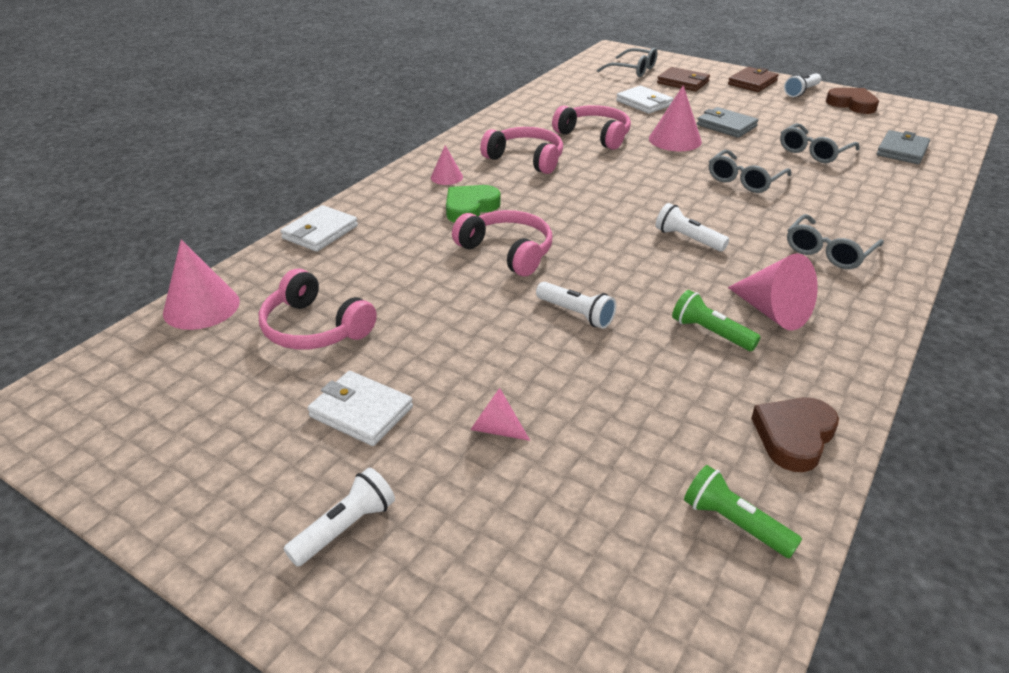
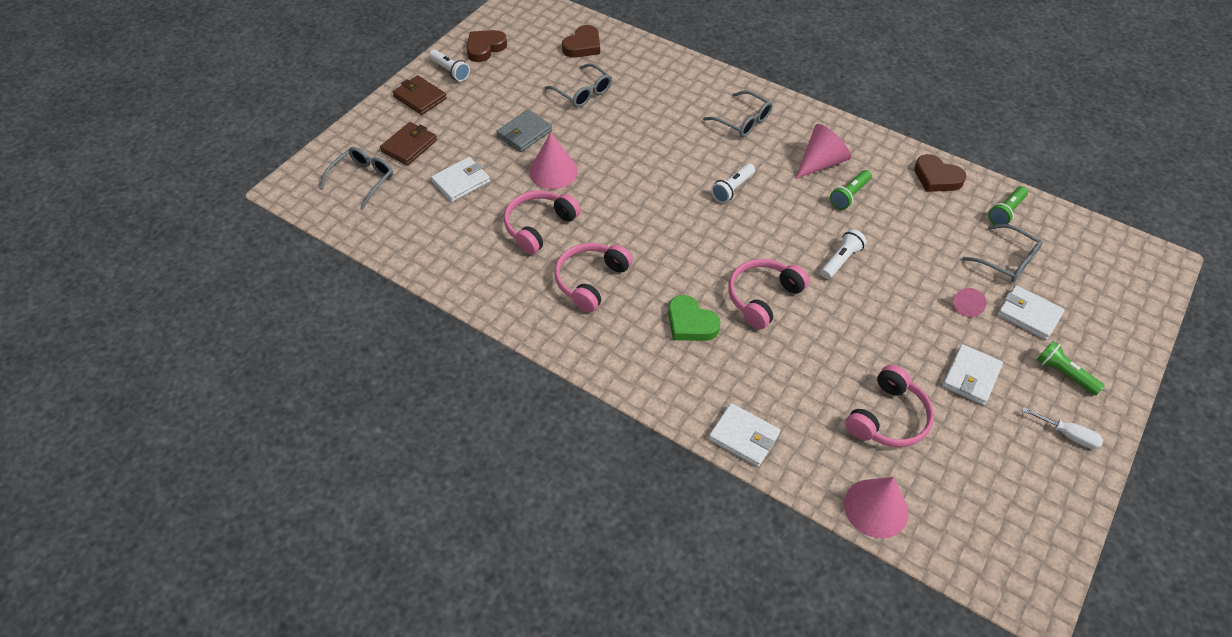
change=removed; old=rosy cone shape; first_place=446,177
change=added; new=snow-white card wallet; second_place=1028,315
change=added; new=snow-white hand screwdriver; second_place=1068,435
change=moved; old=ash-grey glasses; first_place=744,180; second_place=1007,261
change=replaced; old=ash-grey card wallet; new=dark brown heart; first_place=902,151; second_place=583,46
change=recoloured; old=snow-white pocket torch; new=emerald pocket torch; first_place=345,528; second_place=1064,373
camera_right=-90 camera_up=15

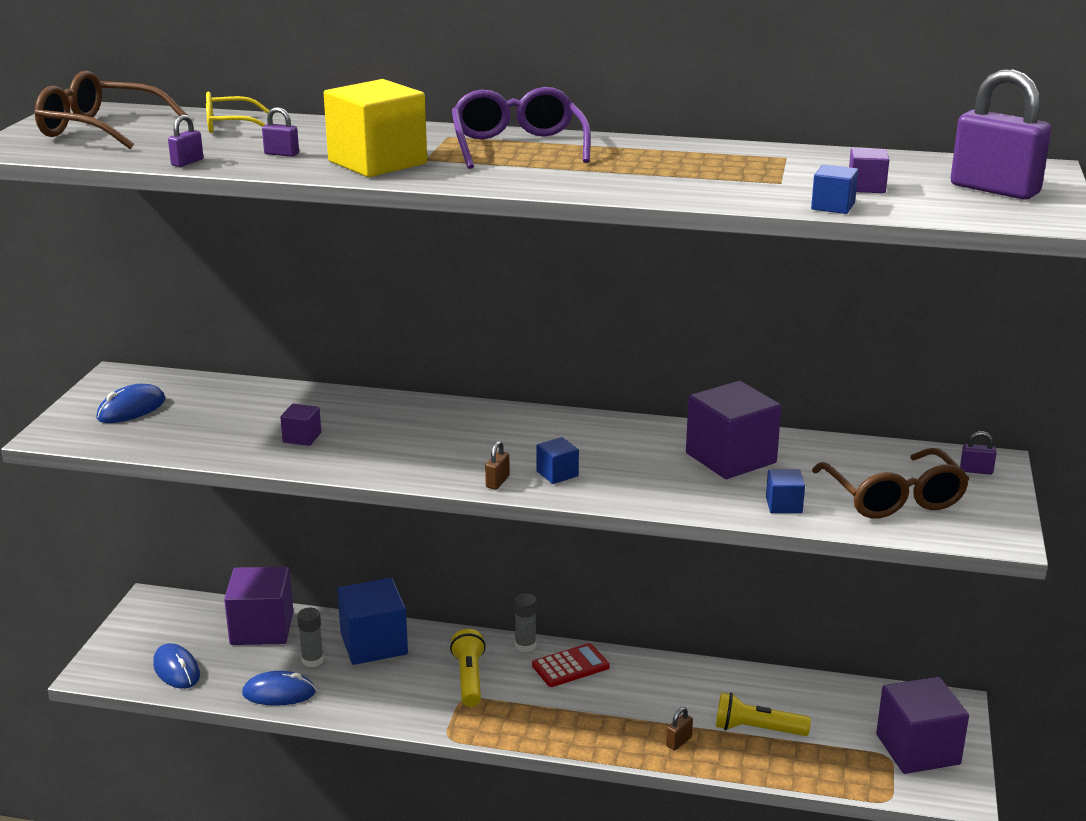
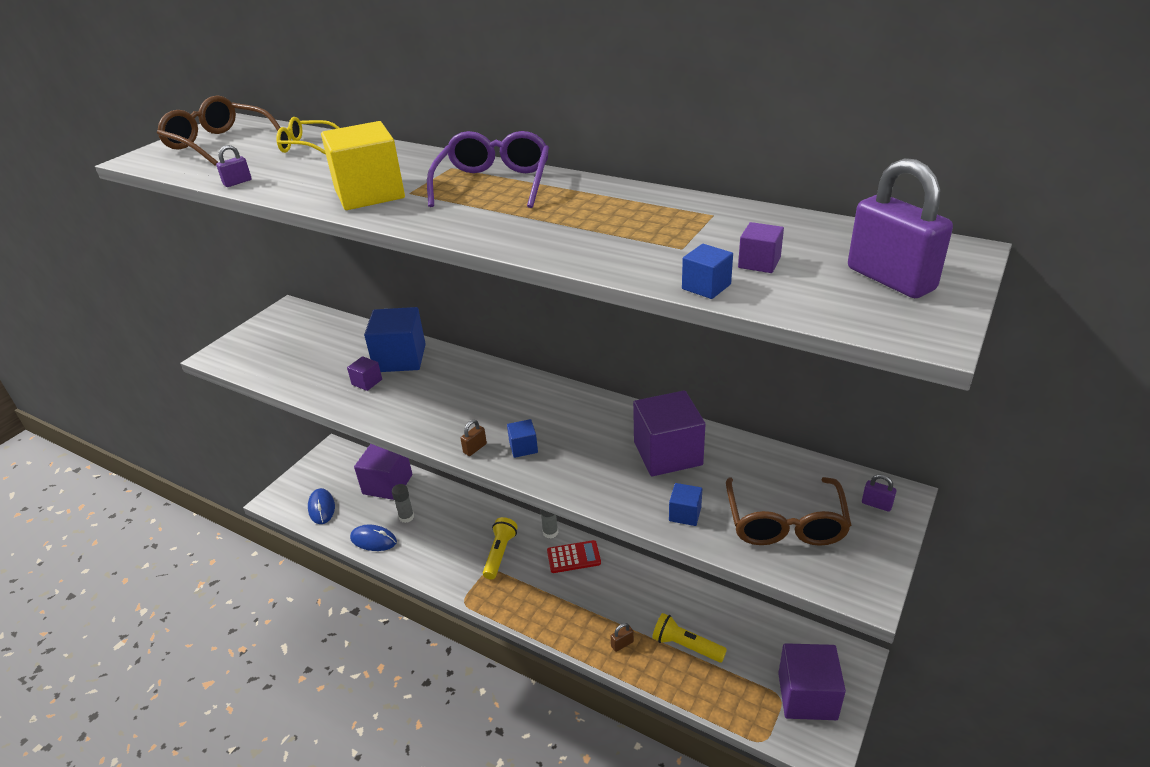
change=removed; old=cobalt PC mouse; first_place=131,409
change=removed; old=violet padlock; first_place=281,154
change=moved; old=cobalt block; first_place=374,644; second_place=400,358
camera_right=20 camera_up=10

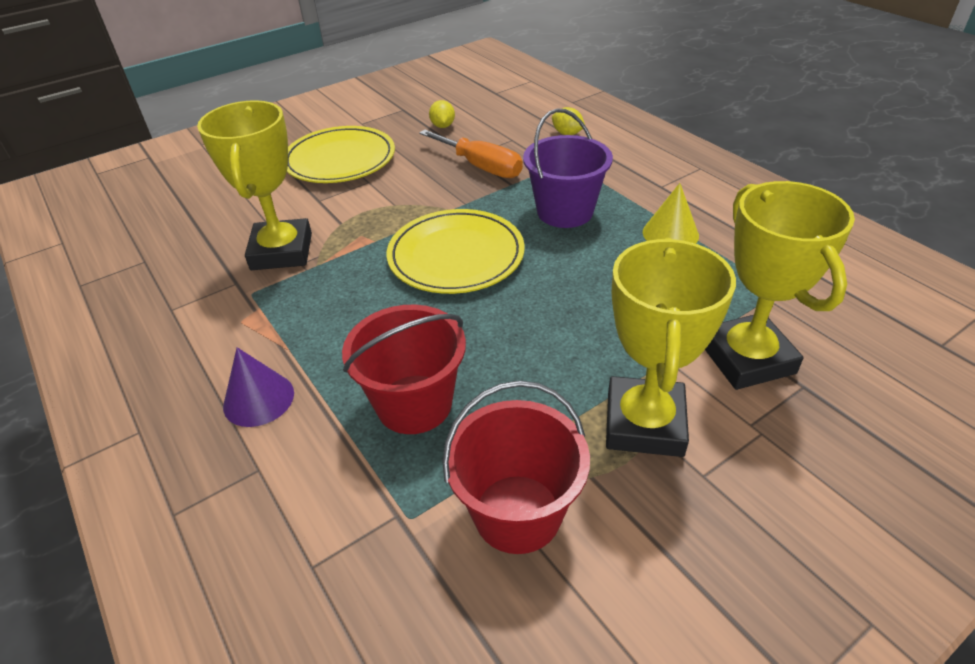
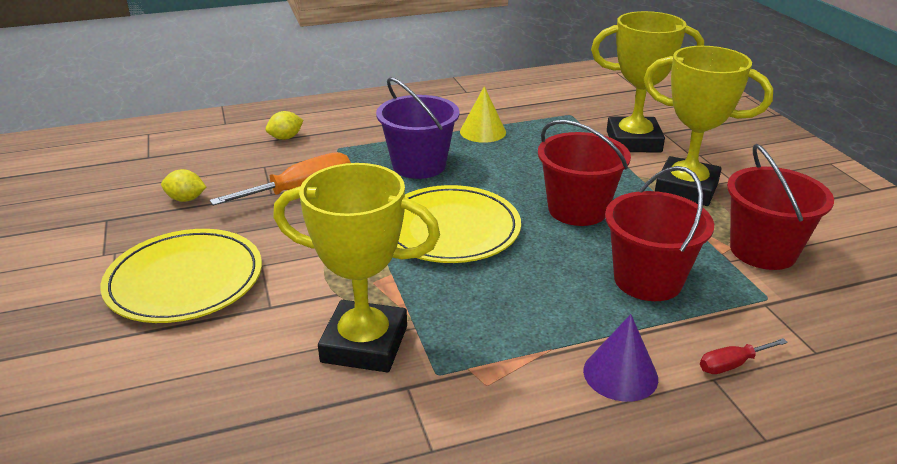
change=added; new=red sand bucket; second_place=577,210
change=added; new=red hand screwdriver; second_place=732,364
camera_right=-75 camera_up=-10

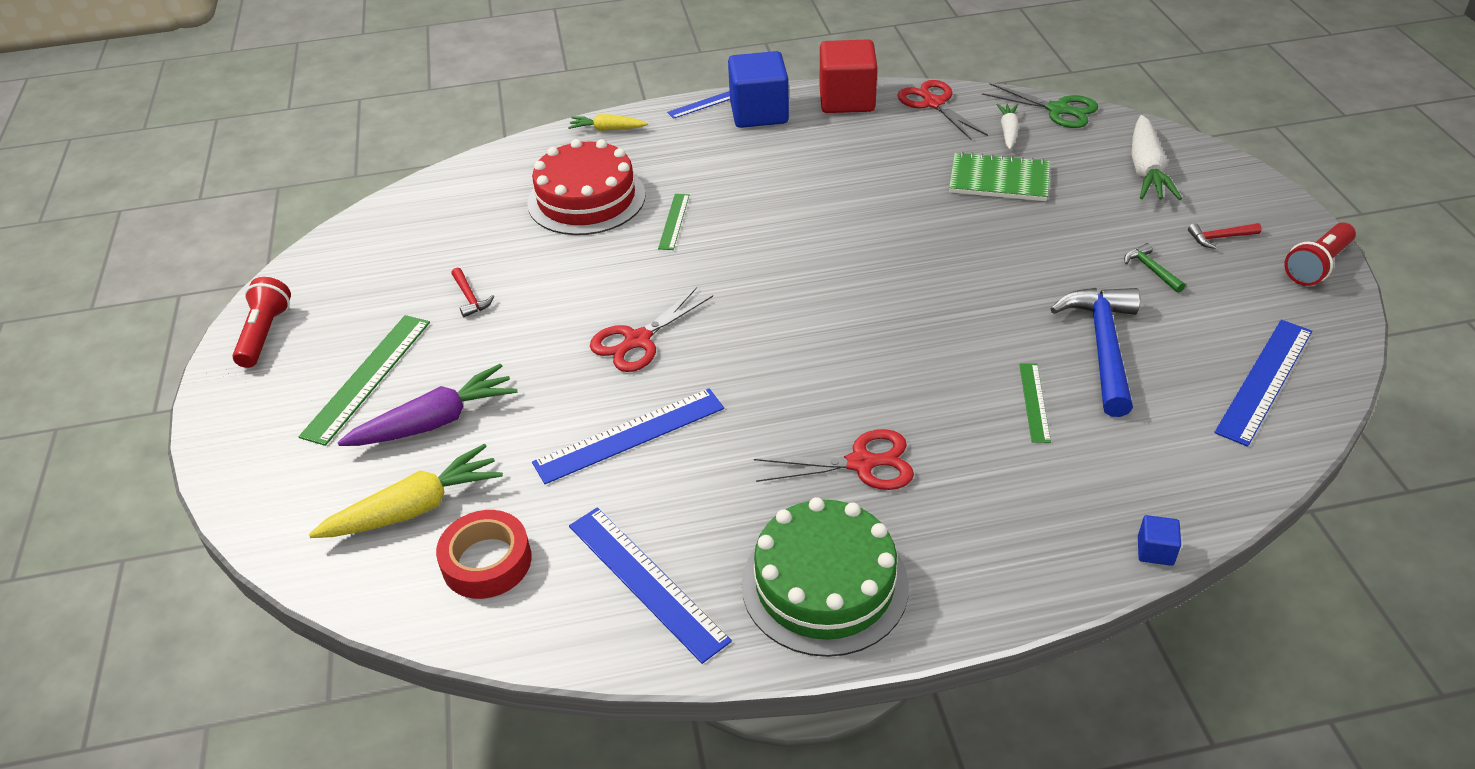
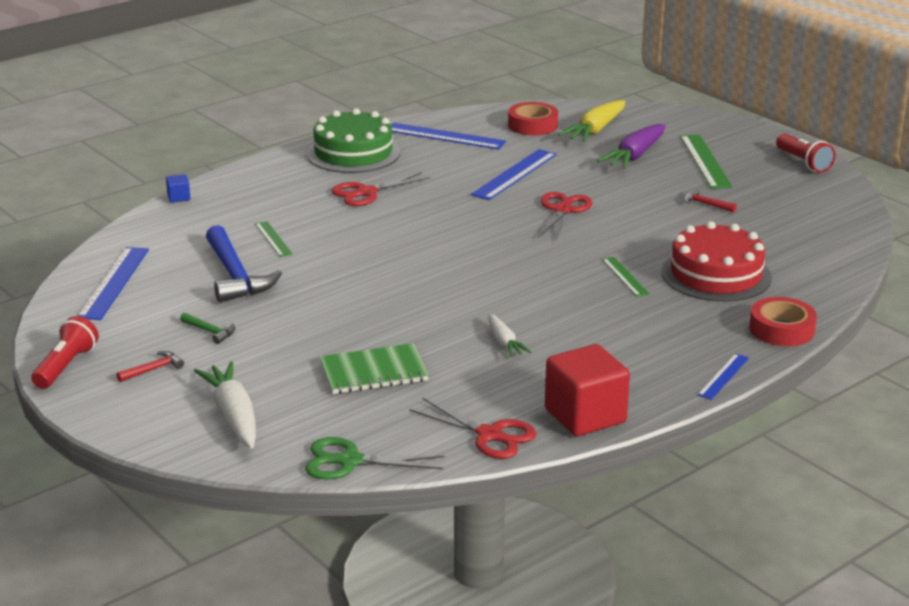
change=removed; old=cobalt block; first_place=759,113
change=moved; old=snow-white root vegetable; first_place=1008,131; second_place=504,342
change=replaced; old=yellow root vegetable; new=red sticky tape; first_place=607,129; second_place=781,329
camera_right=150 camera_up=-15

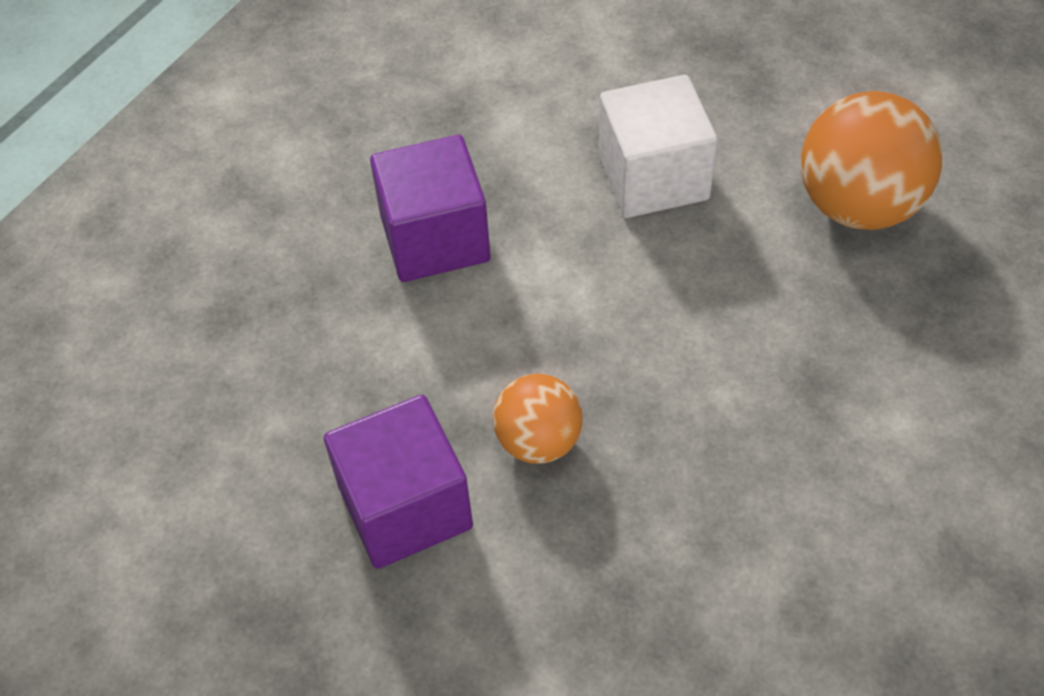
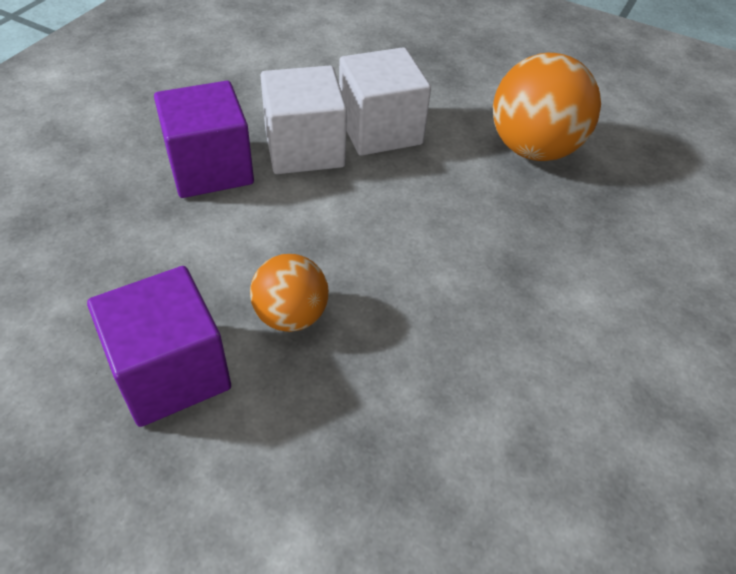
change=added; new=snow-white block; second_place=304,149
camera_right=-10 camera_up=-5

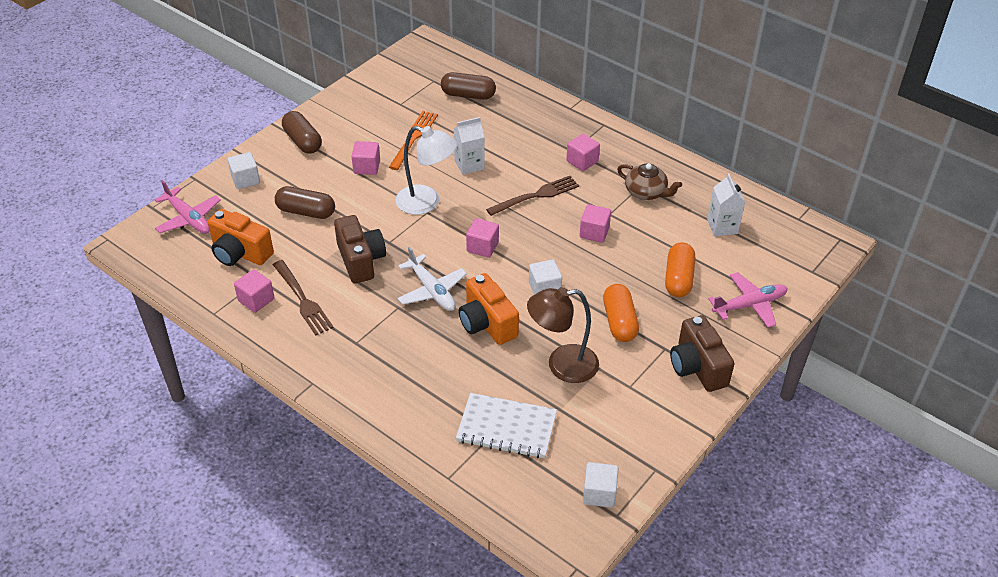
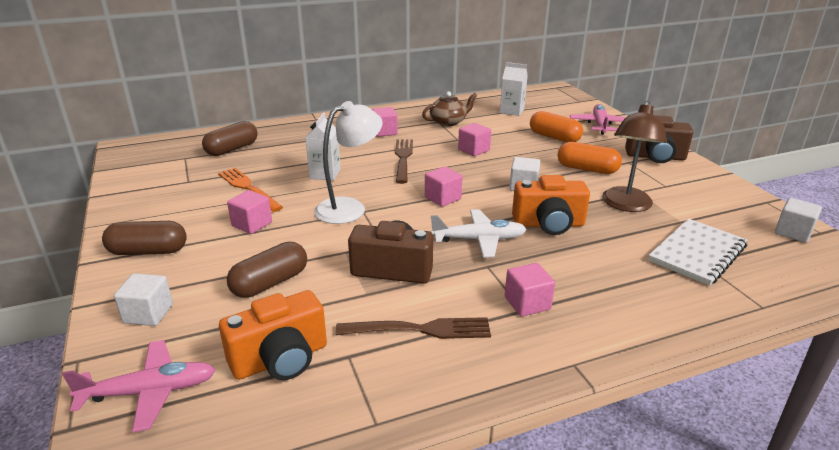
change=moved; old=rosy block; first_place=256,300; second_place=527,303
camera_right=-60 camera_up=-15

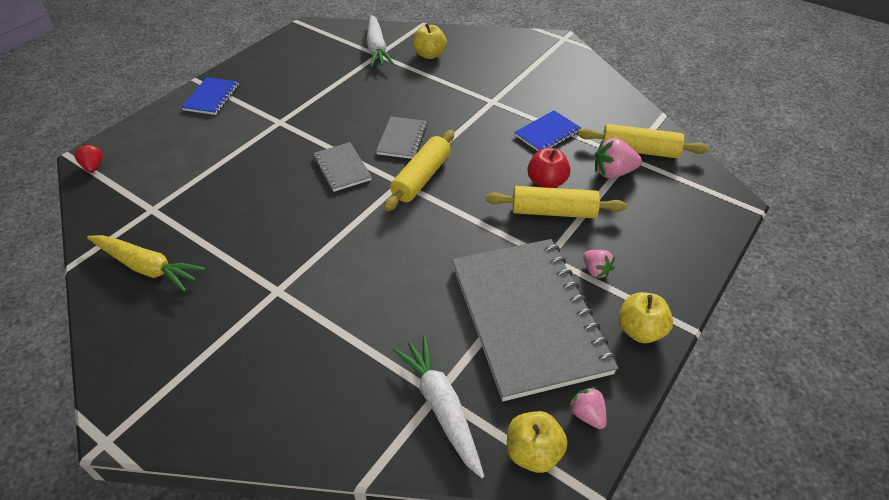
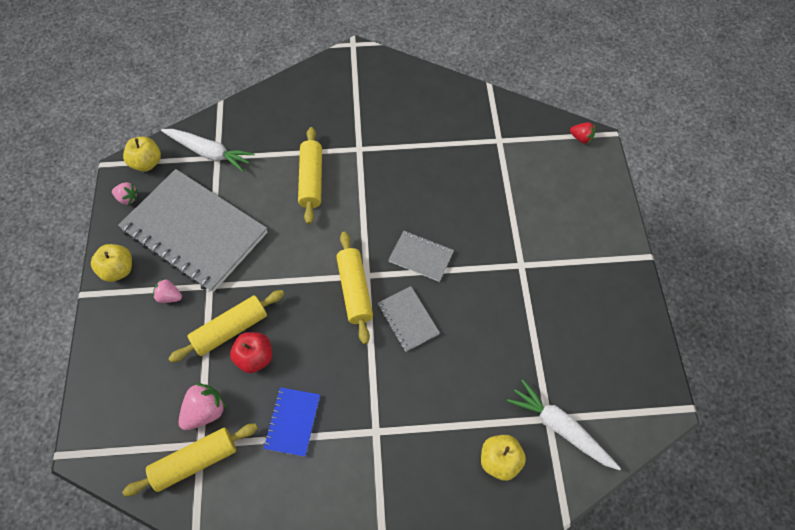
change=removed; old=yellow root vegetable; first_place=147,267
change=removed; old=cobalt notepad; first_place=211,97
change=added; new=yellow dough roller; second_place=311,180
camera_right=140 camera_up=15

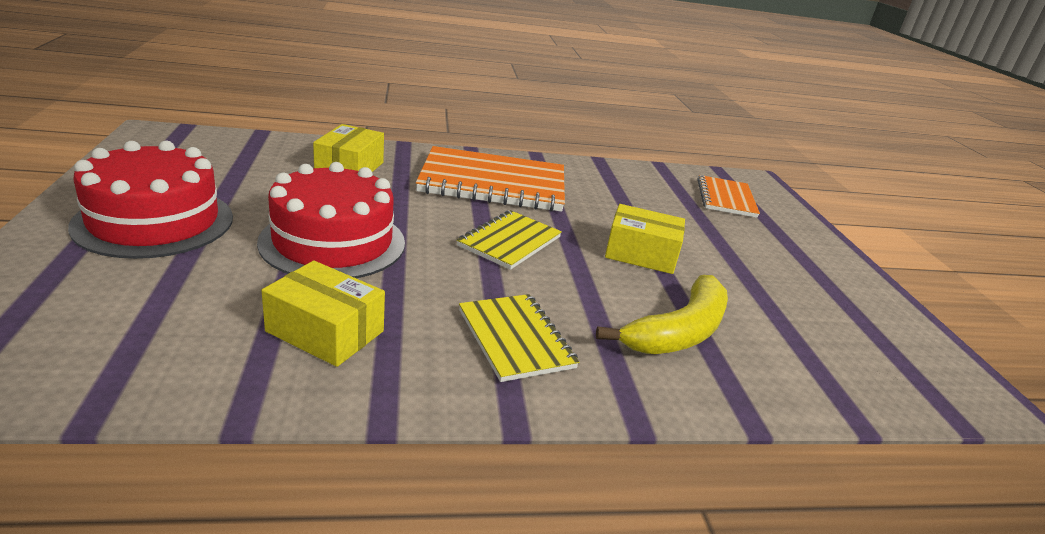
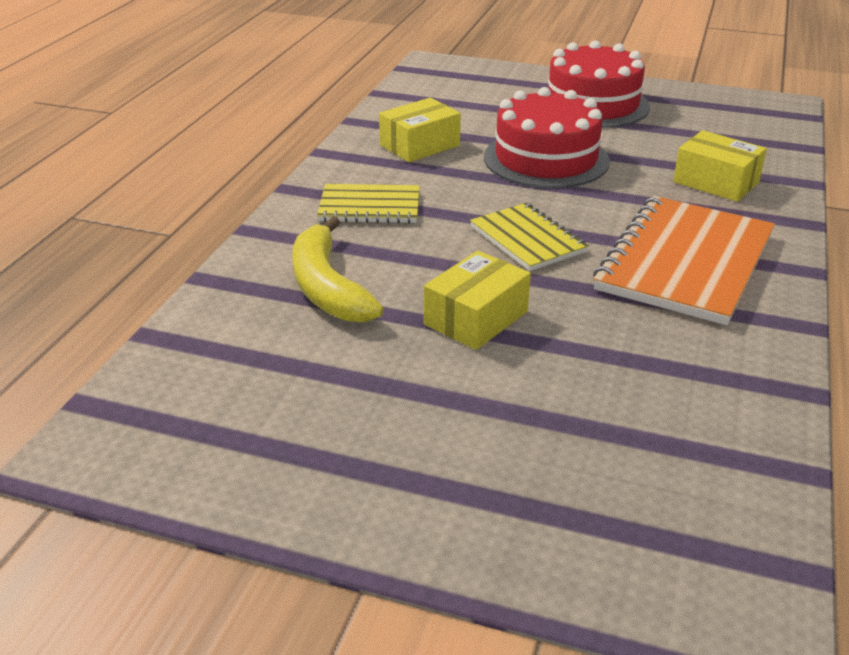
change=removed; old=bright orange notepad; first_place=726,198
camera_right=120 camera_up=5

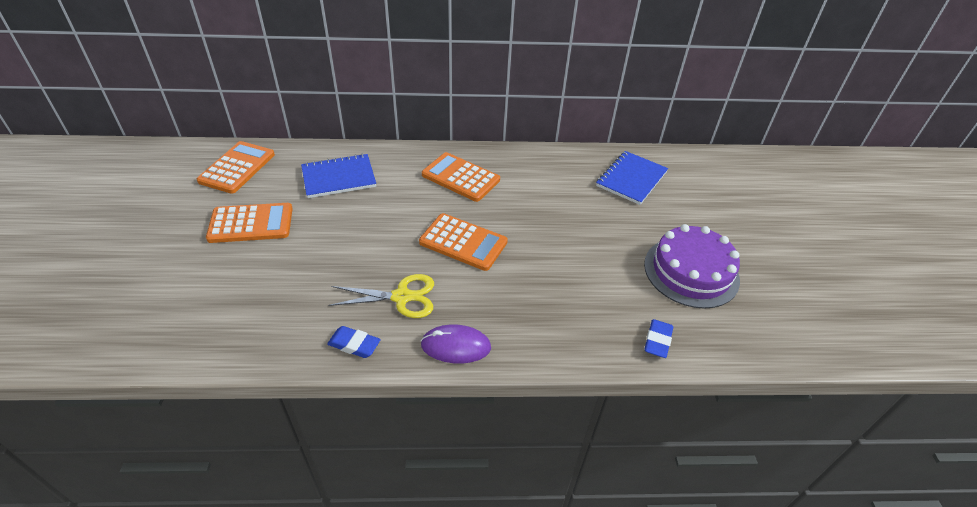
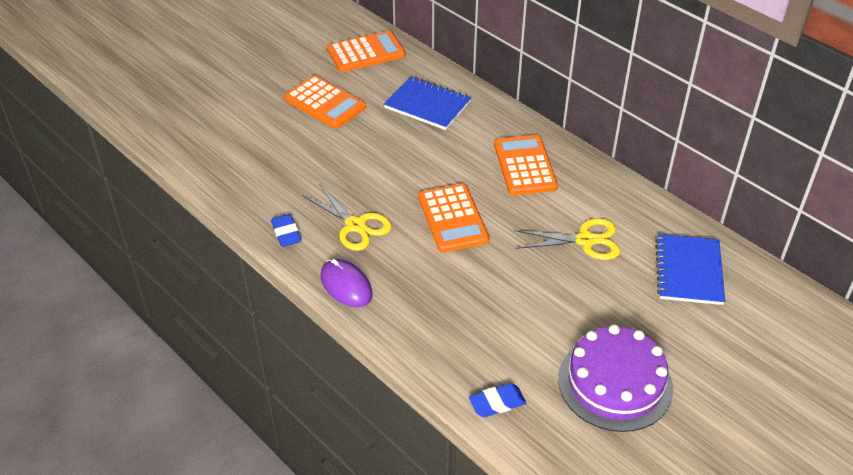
change=added; new=yellow scissors; second_place=585,240
change=turned; old=cobalt notepad; first_place=631,179; second_place=688,271; degrees=-75
camera_right=50 camera_up=0

